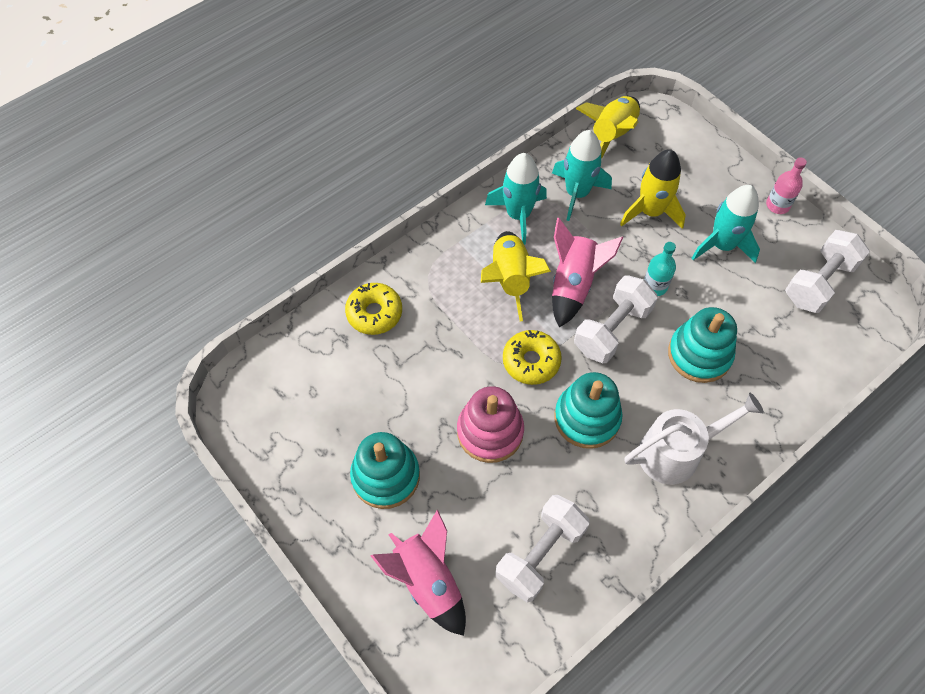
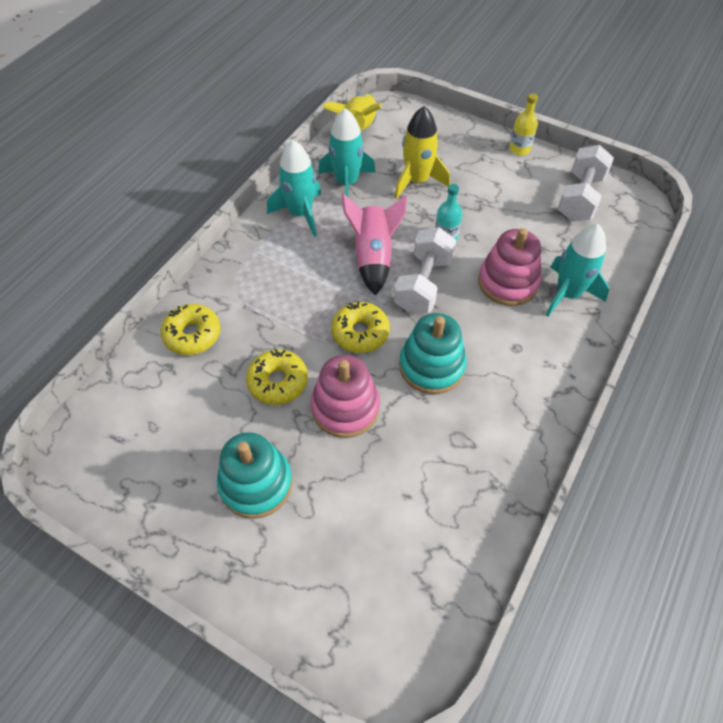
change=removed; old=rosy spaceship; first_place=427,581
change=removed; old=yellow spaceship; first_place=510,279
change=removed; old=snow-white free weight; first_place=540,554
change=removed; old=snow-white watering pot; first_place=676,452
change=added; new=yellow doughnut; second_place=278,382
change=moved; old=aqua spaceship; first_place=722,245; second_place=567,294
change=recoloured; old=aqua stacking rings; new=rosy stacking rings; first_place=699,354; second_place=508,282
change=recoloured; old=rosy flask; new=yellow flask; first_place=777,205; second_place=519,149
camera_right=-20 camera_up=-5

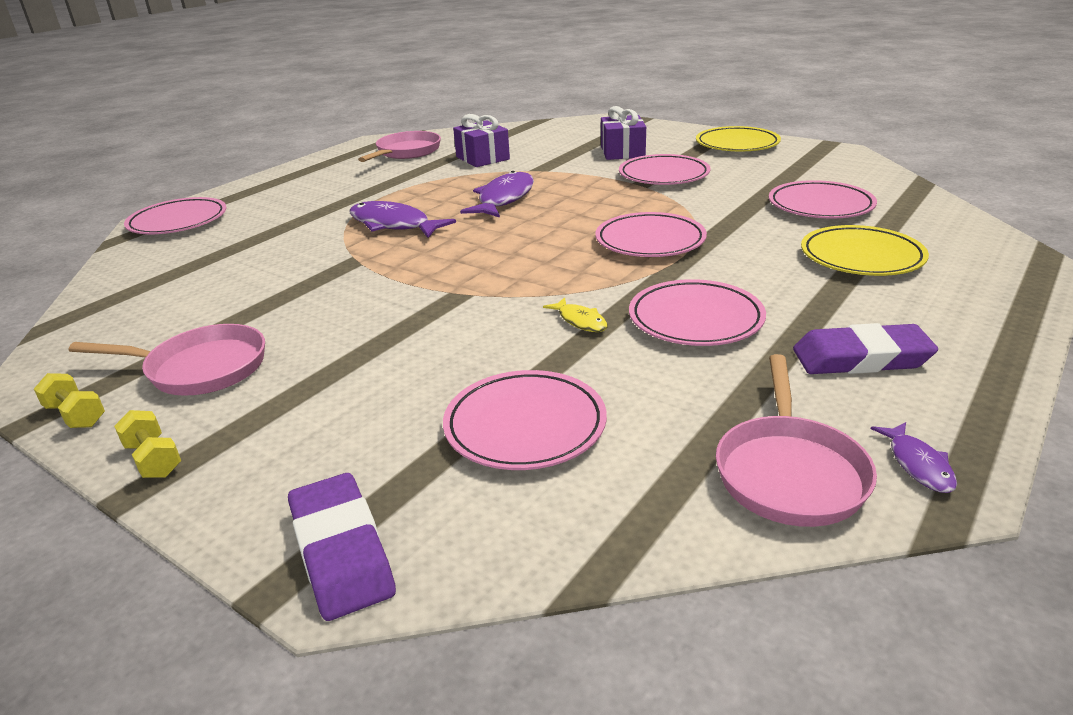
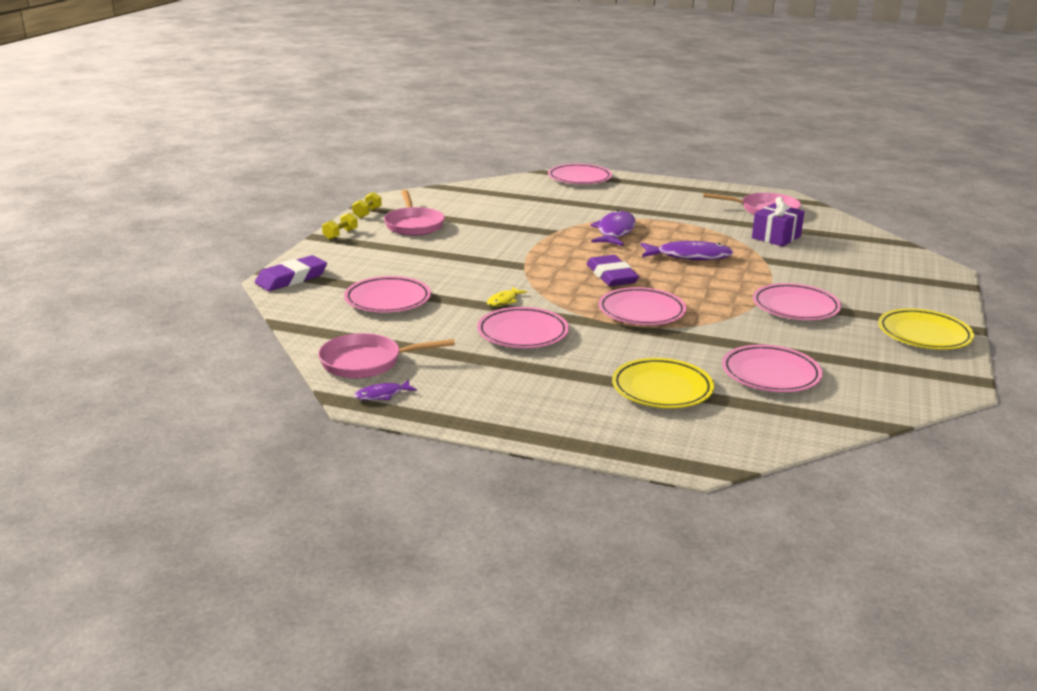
change=removed; old=violet wrapped gift; first_place=622,152
change=moved; old=violet eraser; first_place=861,358; second_place=611,276
camera_right=70 camera_up=-5

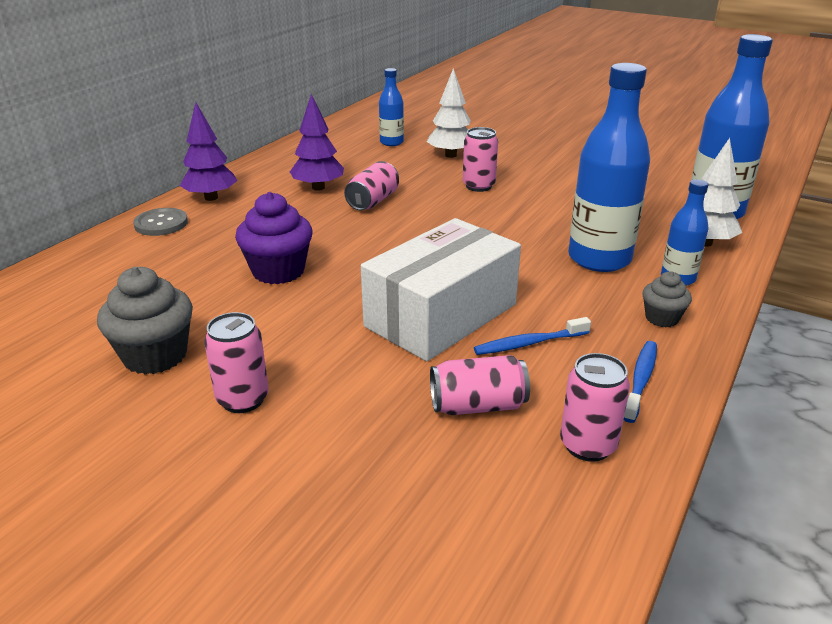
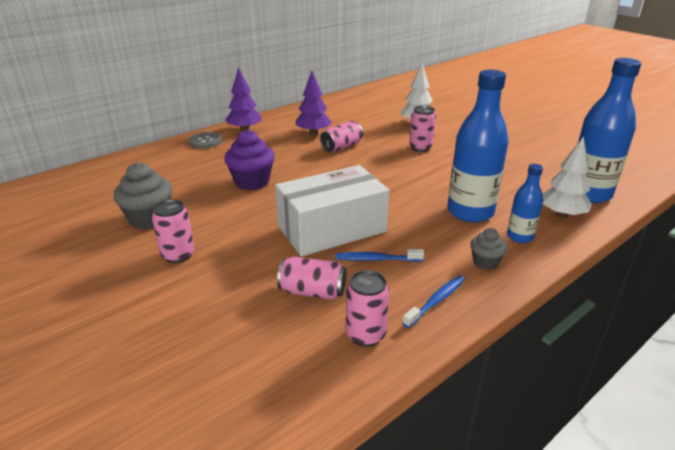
change=removed; old=cobalt flask; first_place=391,142
camera_right=20 camera_up=0

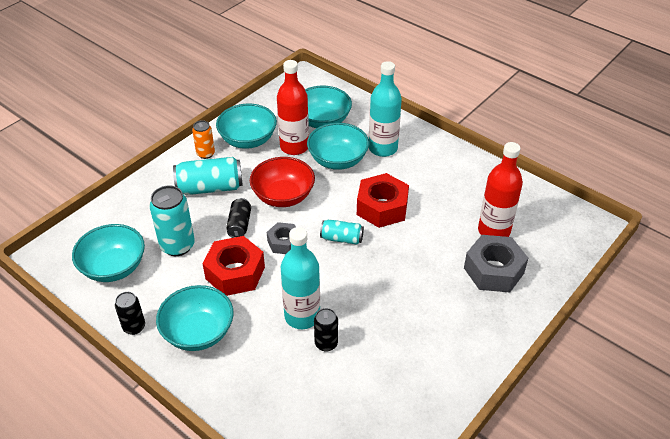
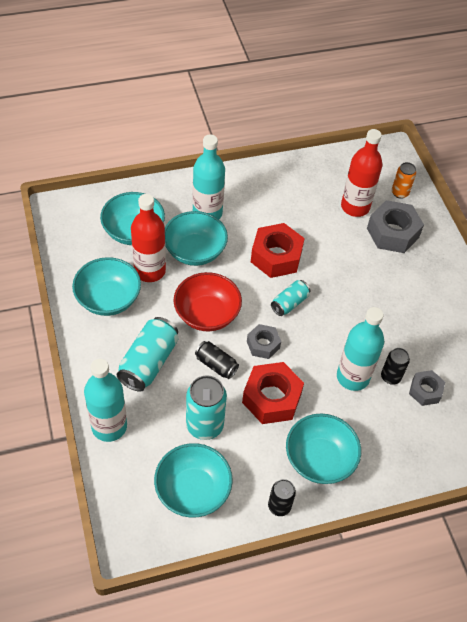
change=added; new=aqua flask; second_place=109,426
change=added; new=ash-grey hexagon nut; second_place=425,391
change=moved; old=bright orange can; first_place=205,154; second_place=400,193
camera_right=-60 camera_up=10

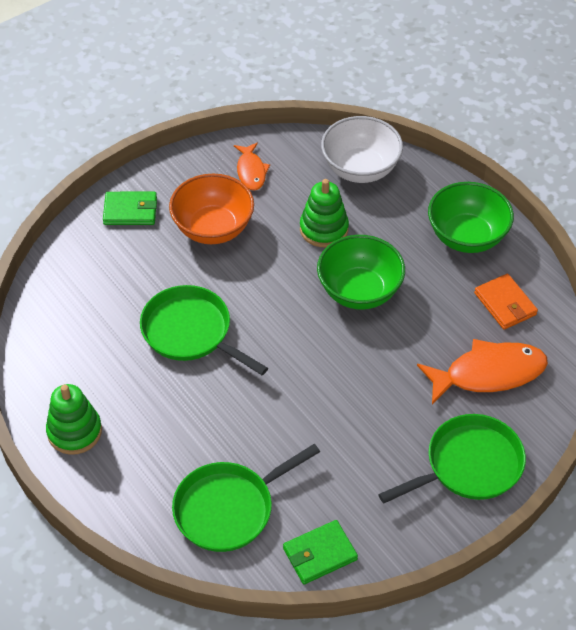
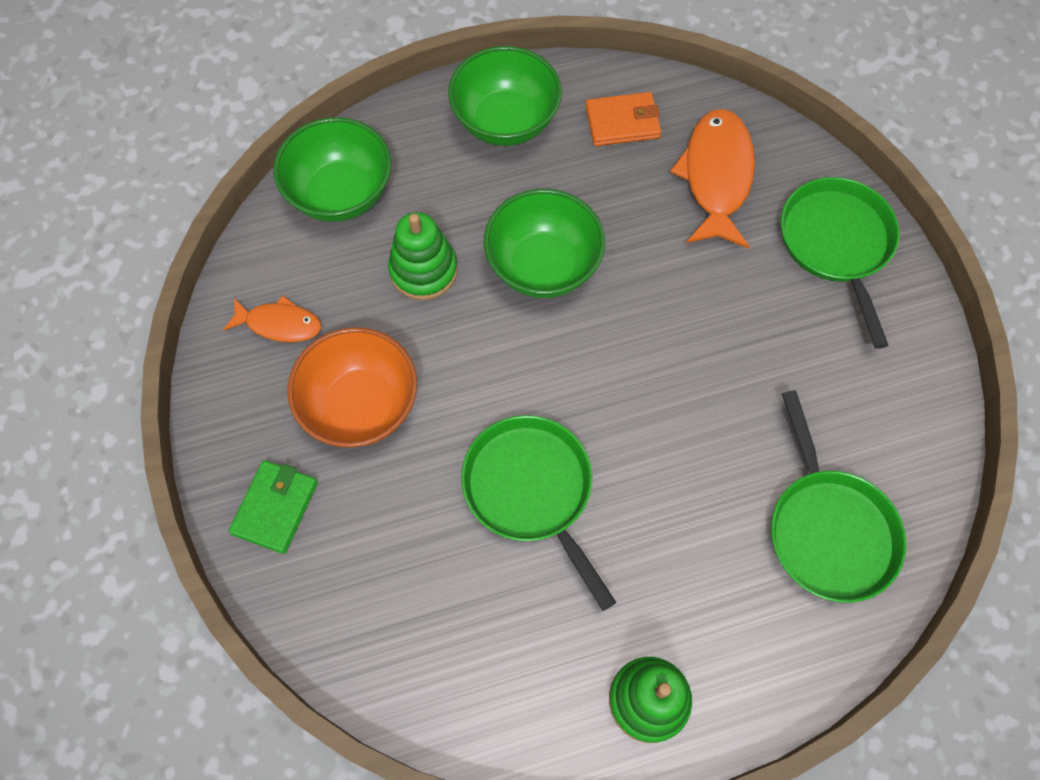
change=removed; old=emerald card wallet; first_place=320,554
change=recoloured; old=snow-white bowl; new=emerald bowl; first_place=360,169; second_place=340,193
change=turned; old=emerald pan; first_place=191,332; second_place=532,490; degrees=90
camera_right=-70 camera_up=15

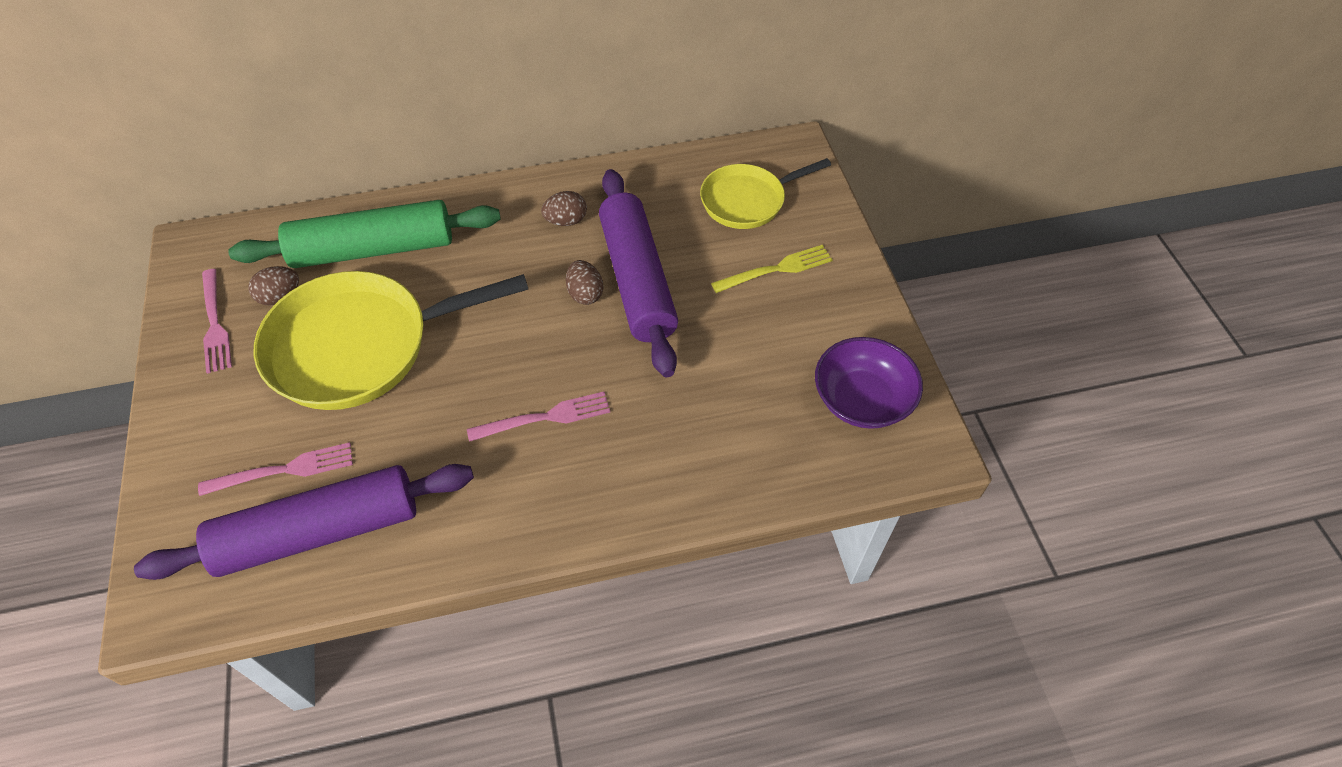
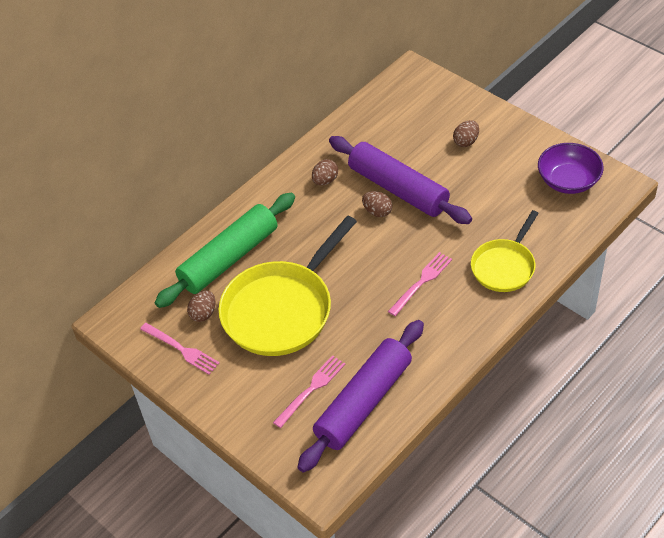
change=moved; old=yellow pan; first_place=747,200; second_place=504,266
change=replaced; old=yellow fork; new=dark brown toy egg; first_place=777,269; second_place=466,141
camera_right=-30 camera_up=-5

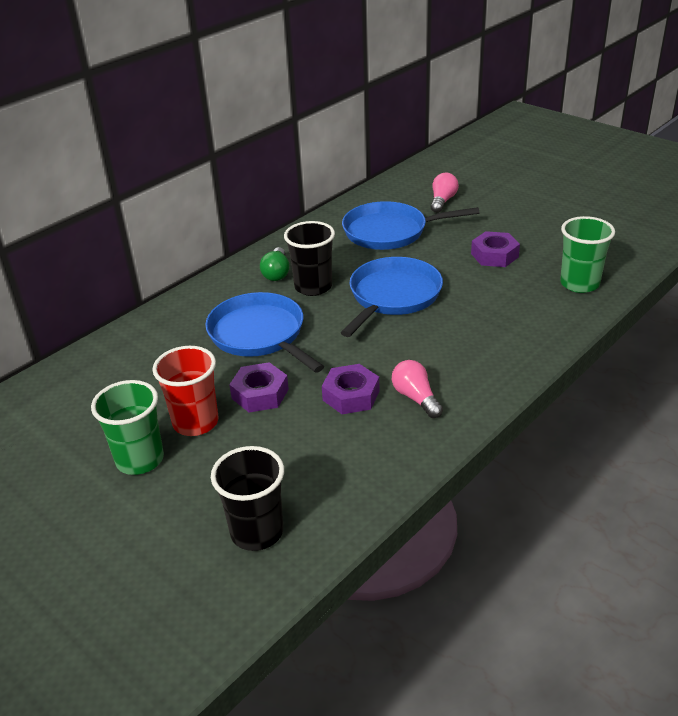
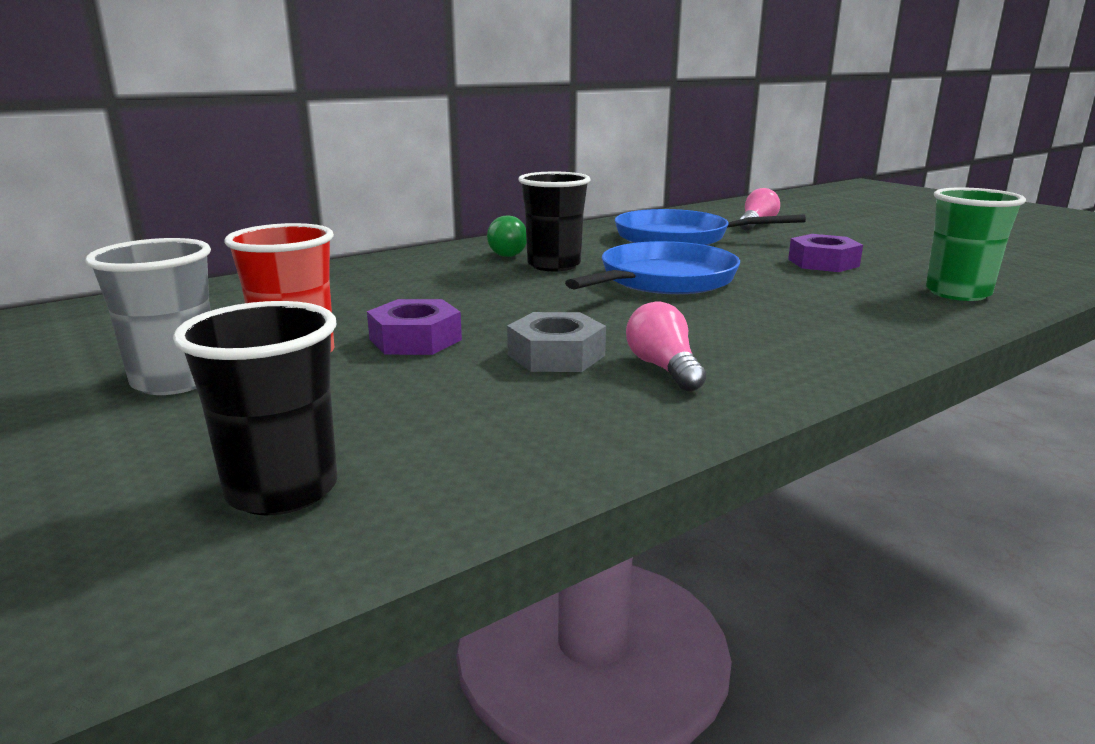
change=removed; old=cobalt pan; first_place=259,334
change=recoloured; old=emerald cup; new=ash-grey cup; first_place=140,459; second_place=175,381
change=recoloured; old=violet hexagon nut; new=ash-grey hexagon nut; first_place=351,395; second_place=556,355
camera_right=10 camera_up=-15

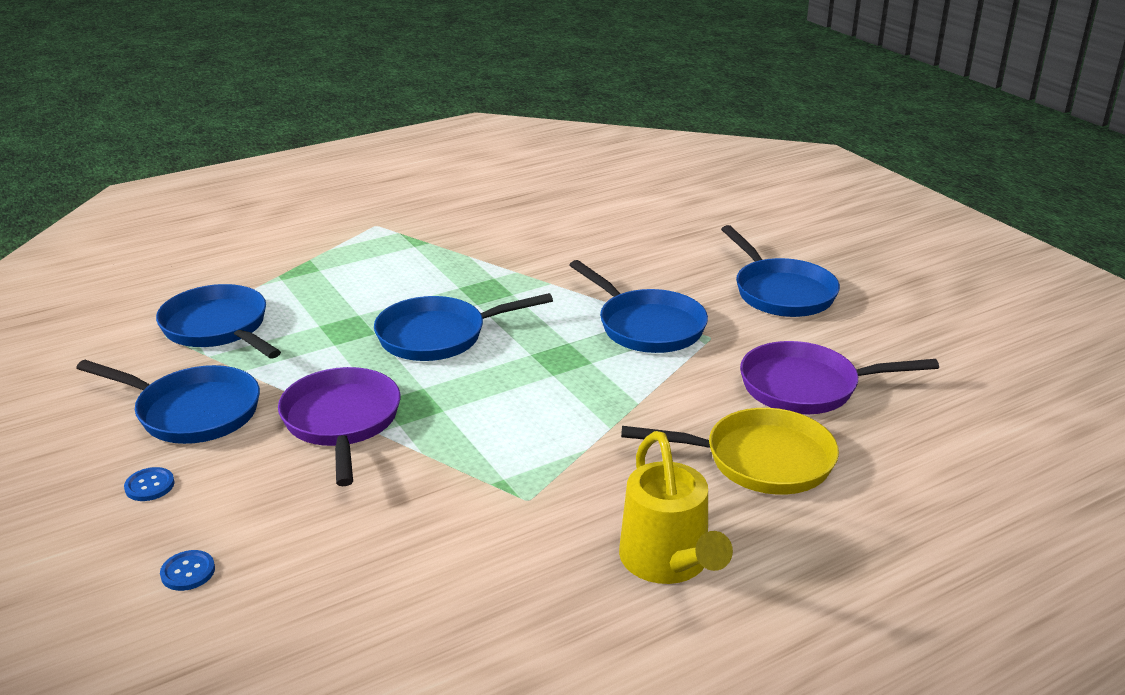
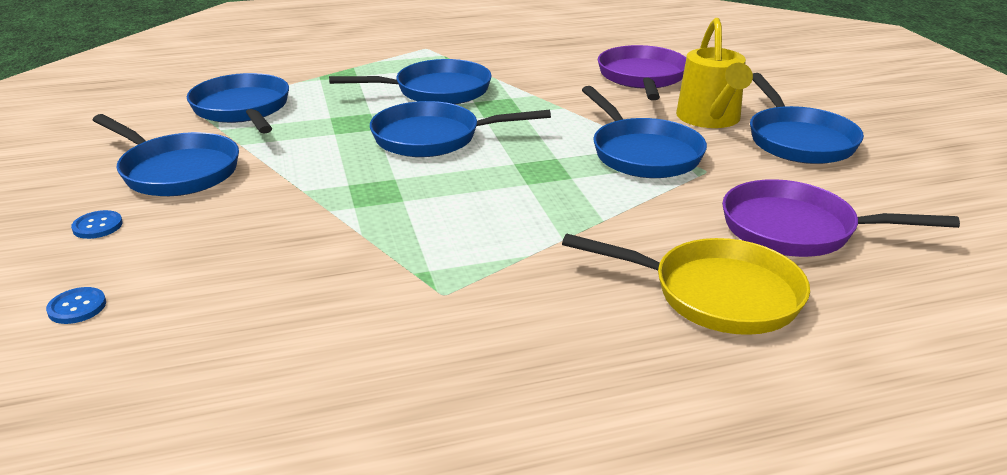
change=added; new=cobalt pan; second_place=436,91
change=moved; old=violet pan; first_place=342,422; second_place=642,77
change=moved; old=yellow watering pot; first_place=668,563; second_place=710,119
camera_right=15 camera_up=0

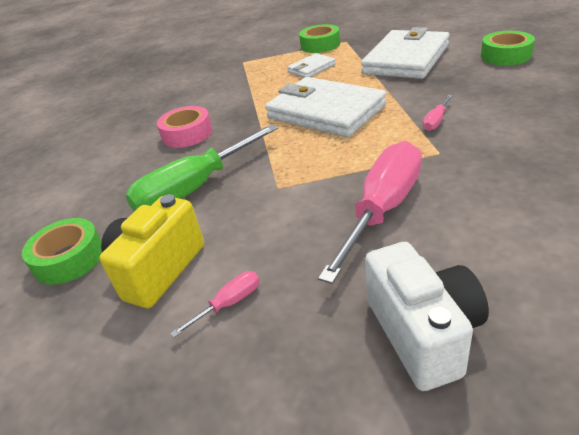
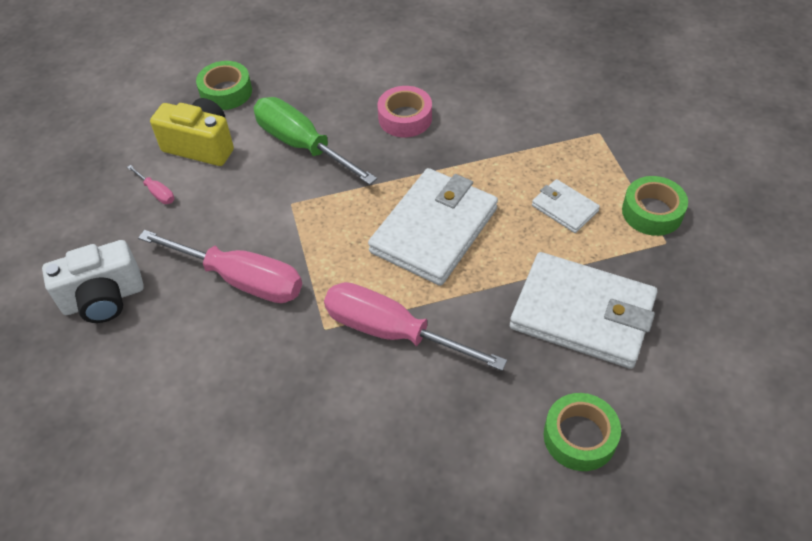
change=resized; old=rosy hand screwdriver; first_place=436,121; second_place=393,332; factor=2.36
camera_right=80 camera_up=15

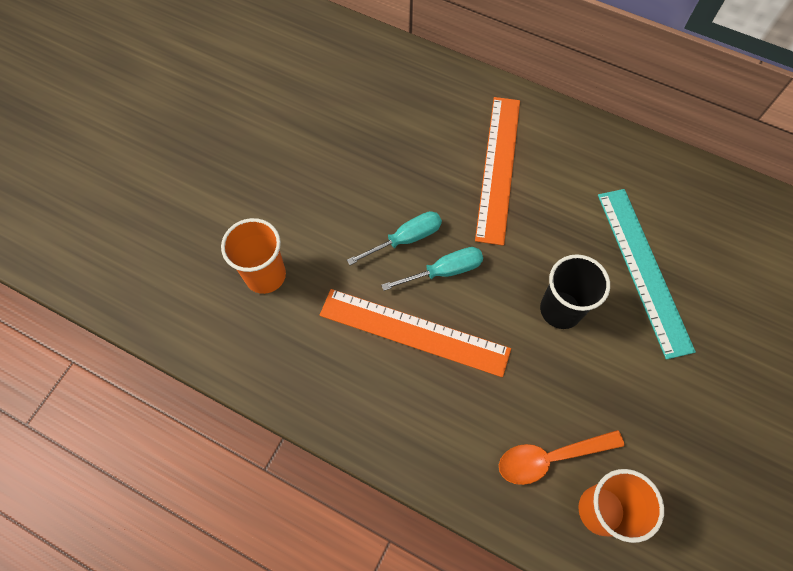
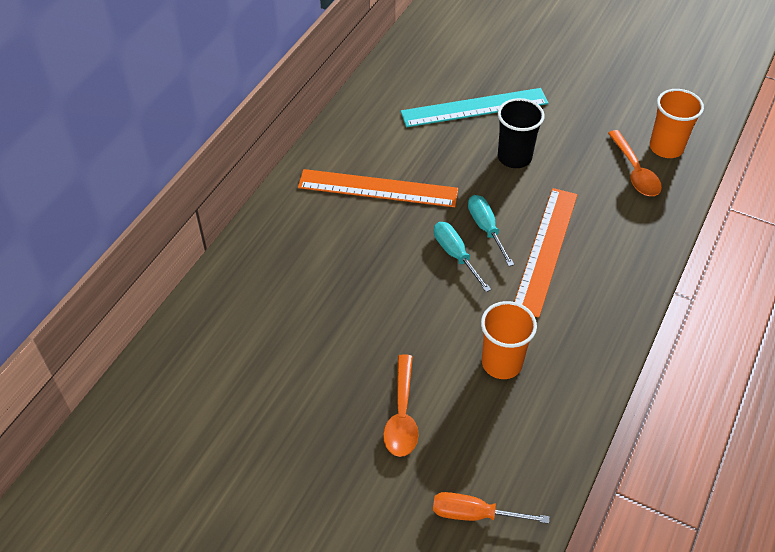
change=added; new=bright orange tablespoon; second_place=402,415
change=added; new=bright orange hand screwdriver; second_place=475,514
camera_right=-90 camera_up=-15

